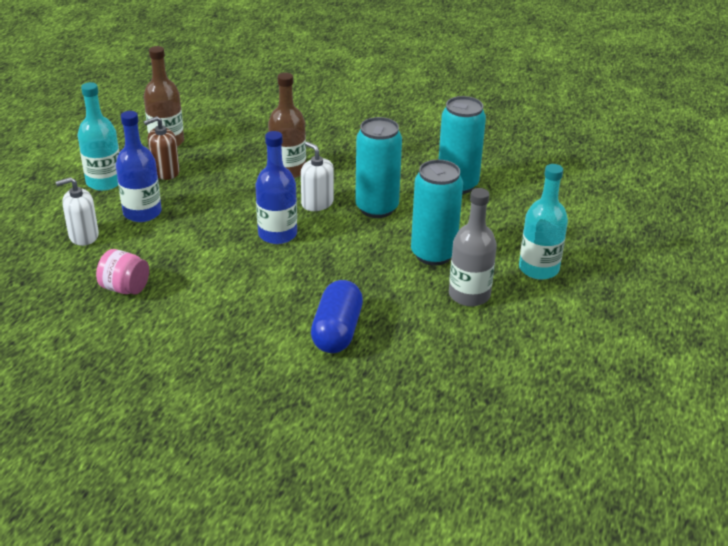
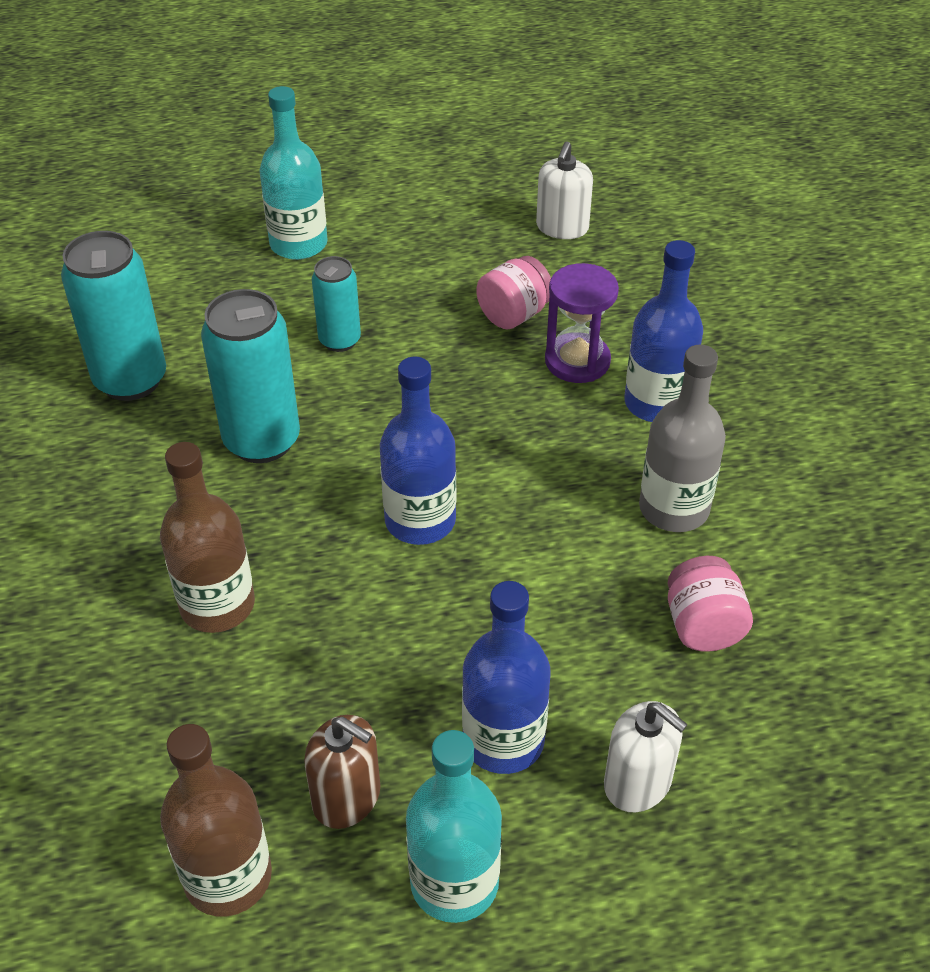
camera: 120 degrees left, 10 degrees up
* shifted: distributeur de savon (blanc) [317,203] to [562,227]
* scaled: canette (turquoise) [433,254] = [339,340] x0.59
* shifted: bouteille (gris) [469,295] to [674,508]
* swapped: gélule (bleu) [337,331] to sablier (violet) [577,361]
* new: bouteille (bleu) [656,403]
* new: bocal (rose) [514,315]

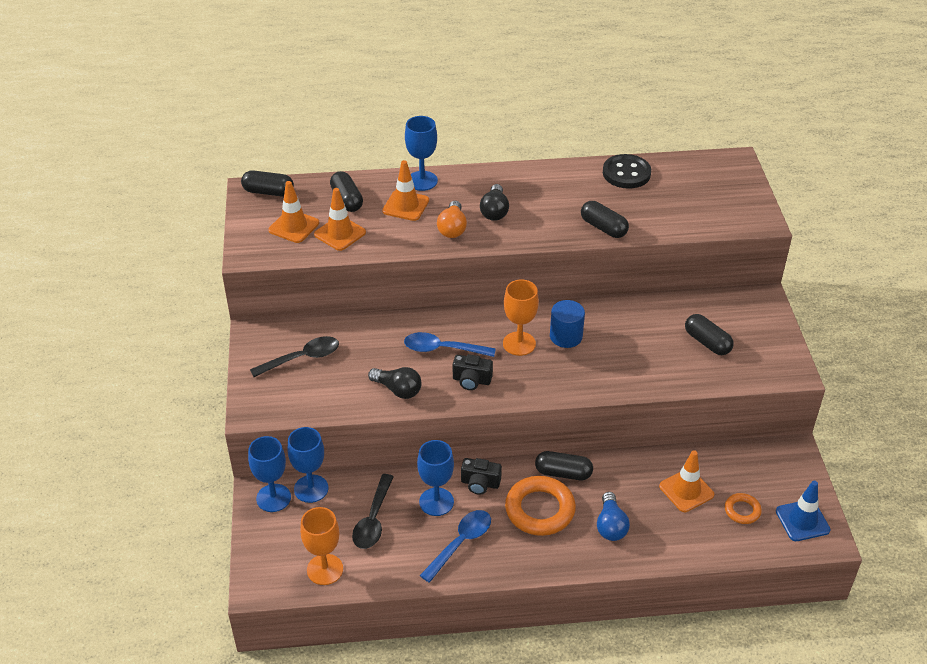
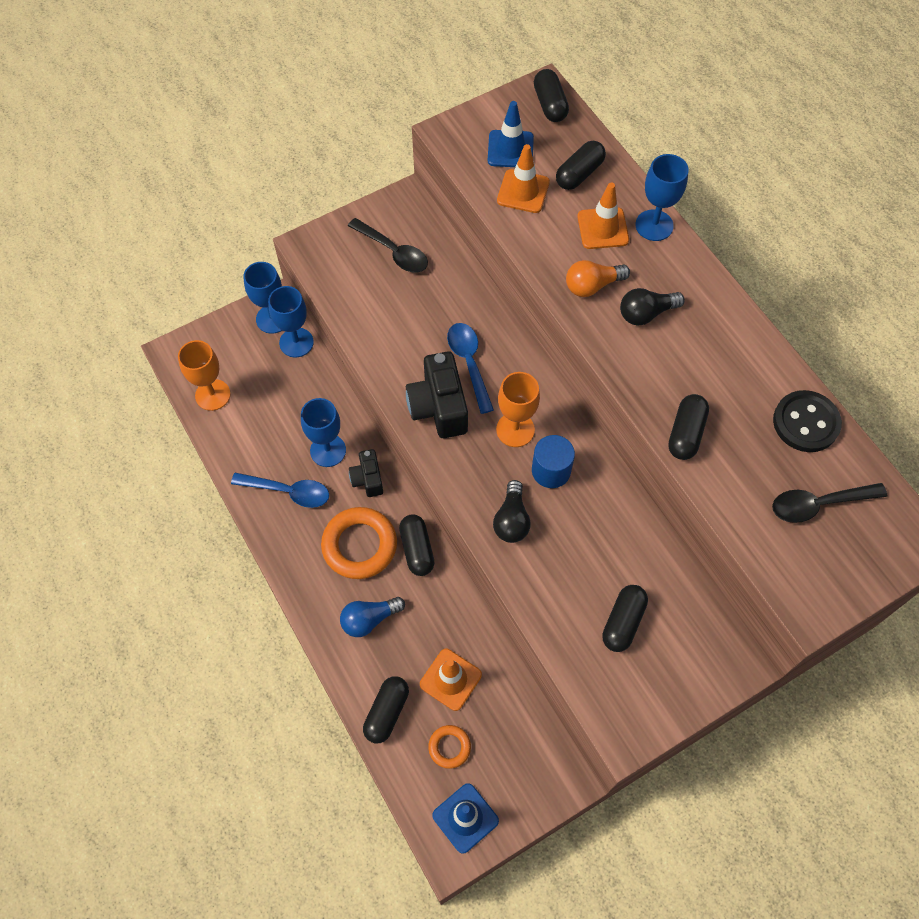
camera: 65 degrees right, 20 degrees up
* repainted: cône de chantier (orange) [294,226] to cône de chantier (bleu) [510,149]
* scaled: appareil photo (noir) [471,380] = [438,407] x1.71
* shifted: ampoule (noir) [398,390] to [511,520]
* shifted: cuillère (noir) [373,519] to [818,504]
* new: gélule (noir) [386,712]

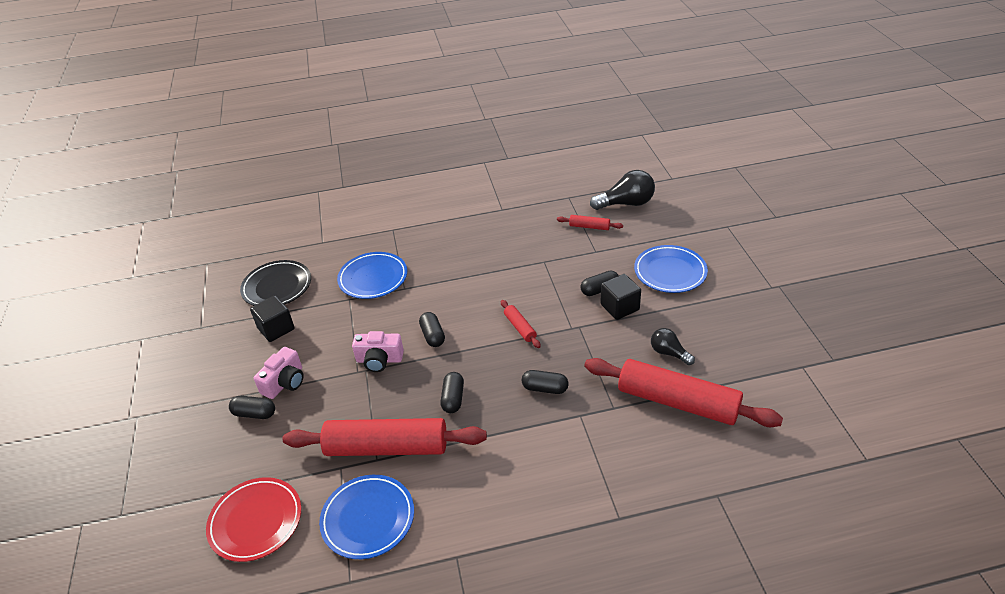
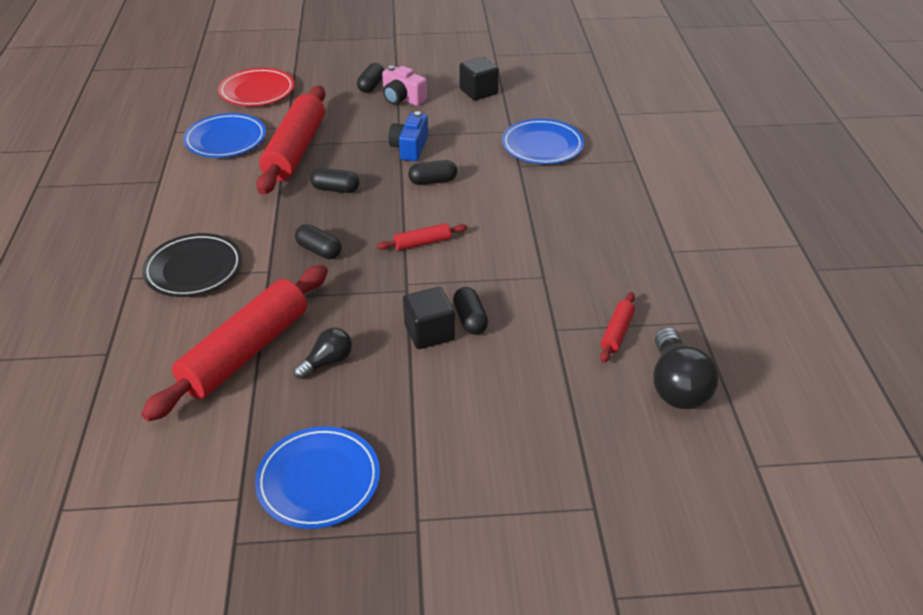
camera: 95 degrees right, 0 degrees up
* shifted: assiette (bleu) [670,272] to [318,480]
* shifted: assiette (noir) [277,287] to [194,269]
* repainted: appareil photo (rose) [379,360] to appareil photo (bleu) [410,148]
* rotated: gélule (noir) [545,388] = [319,250] 75 degrees counterclockwise

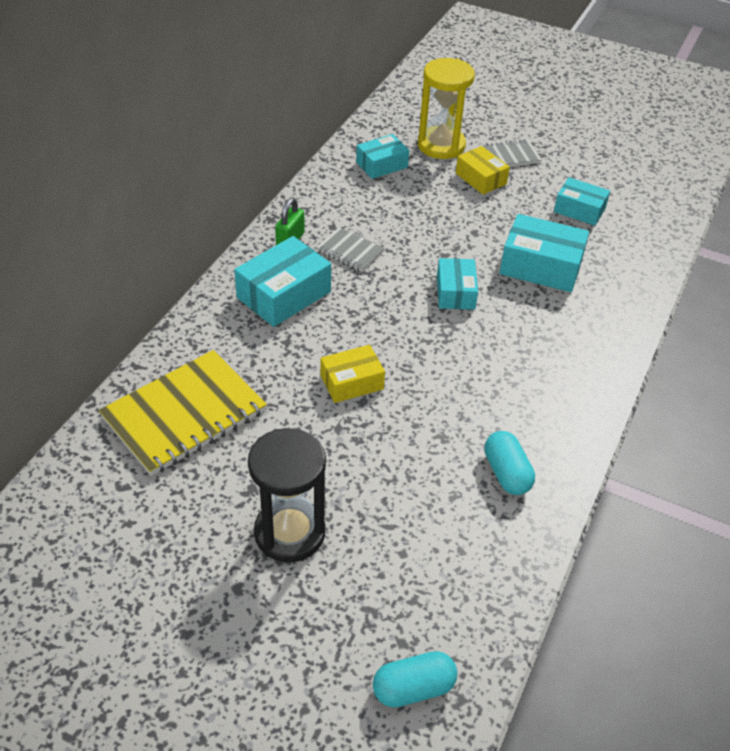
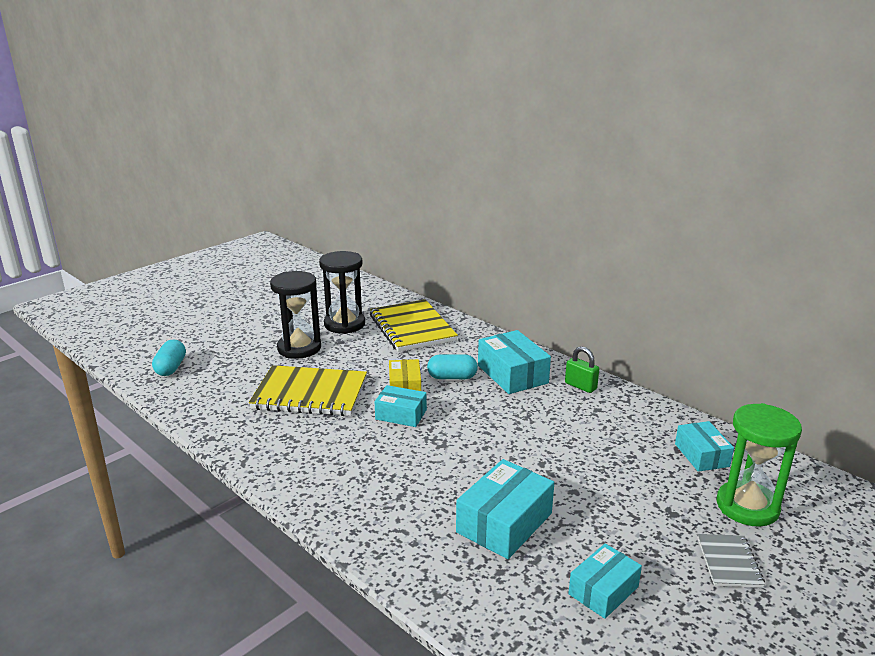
camera: 110 degrees right, 20 degrees down
* repainted: sablier (jaune) [441,145] to sablier (vert) [747,506]
* gone: boîte (jaune) [481,179]
* gone: carnet (gris) [350,251]
* shifted: boîte (turquoise) [455,292] to [401,415]
* shifted: gélule (turquoise) [506,473] to [452,377]
* new: sablier (noir) [344,324]
* new: carnet (jaune) [310,394]

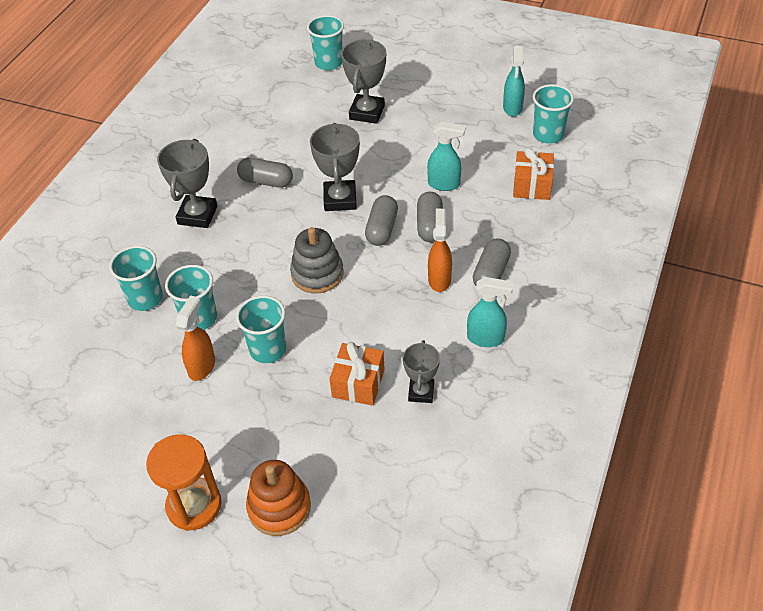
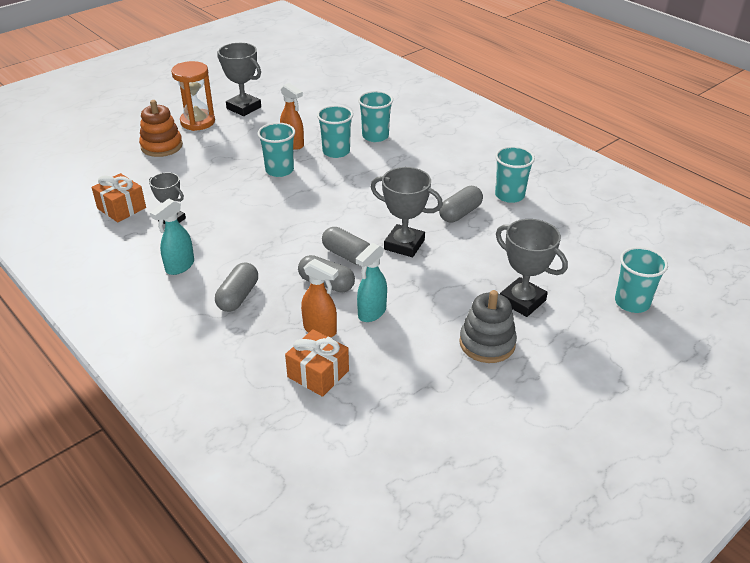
camera: 115 degrees right, 10 degrees down
* gone: vaporisateur (turquoise) [512,108]
* shifted: gobelet (turquoise) [548,135] to [509,195]
* shifted: trophée (gris) [197,215] to [244,108]
* shifted: vaporisateur (orange) [439,279] to [320,330]
* shifted: jouet à empiler (gris) [317,274] to [487,343]
* rotated: gélule (gris) [491,273] = [238,296] 60 degrees clockwise
* shifted: cadeau (orange) [358,383] to [121,208]

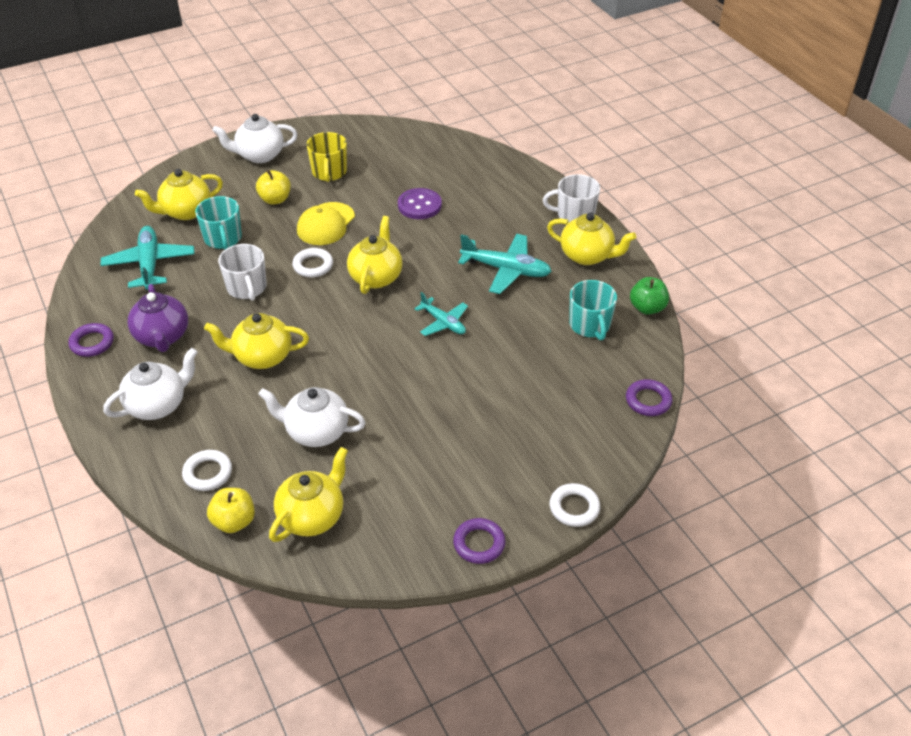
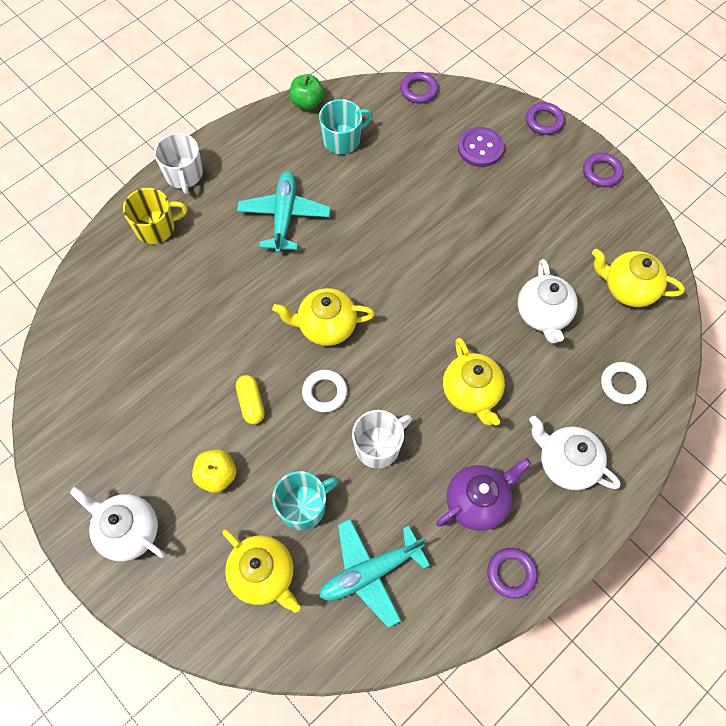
camera: 105 degrees left, 20 degrees up
* rotated: théière (blanc) [259,155] = [128,531] 150 degrees clockwise
* shifted: tasse (jaune) [329,172] to [156,227]
* shifted: bouton (violet) [419,205] to [480,148]
* swapped: casquette (jaune) [326,224] to gélule (jaune) [251,403]
* gone: théière (jaune) [587,256]
* gone: avion (turquoise) [443,323]
* repainted: anneau (blanc) [574,508] to anneau (violet) [544,121]
* gone: pomme (jaune) [234,521]

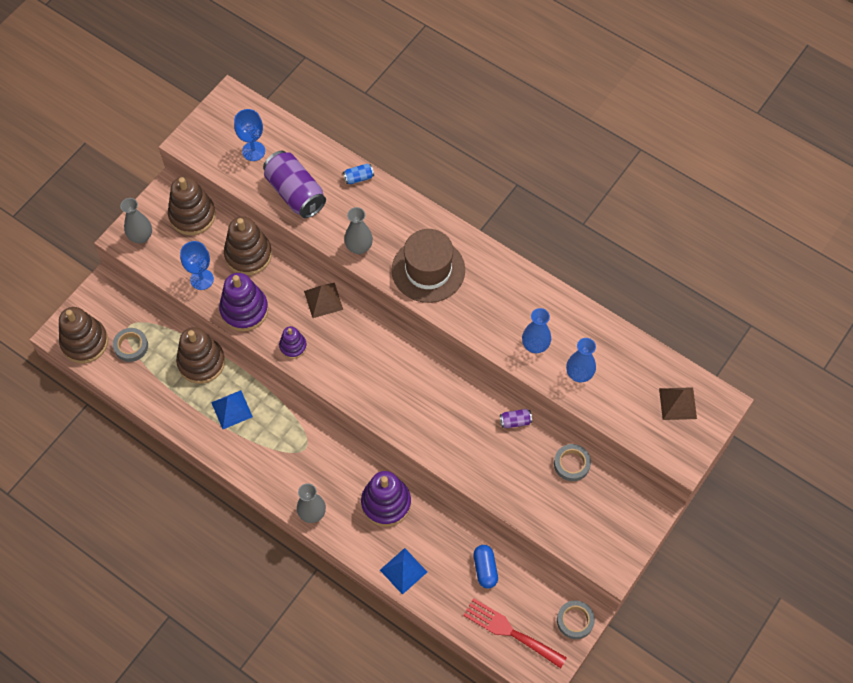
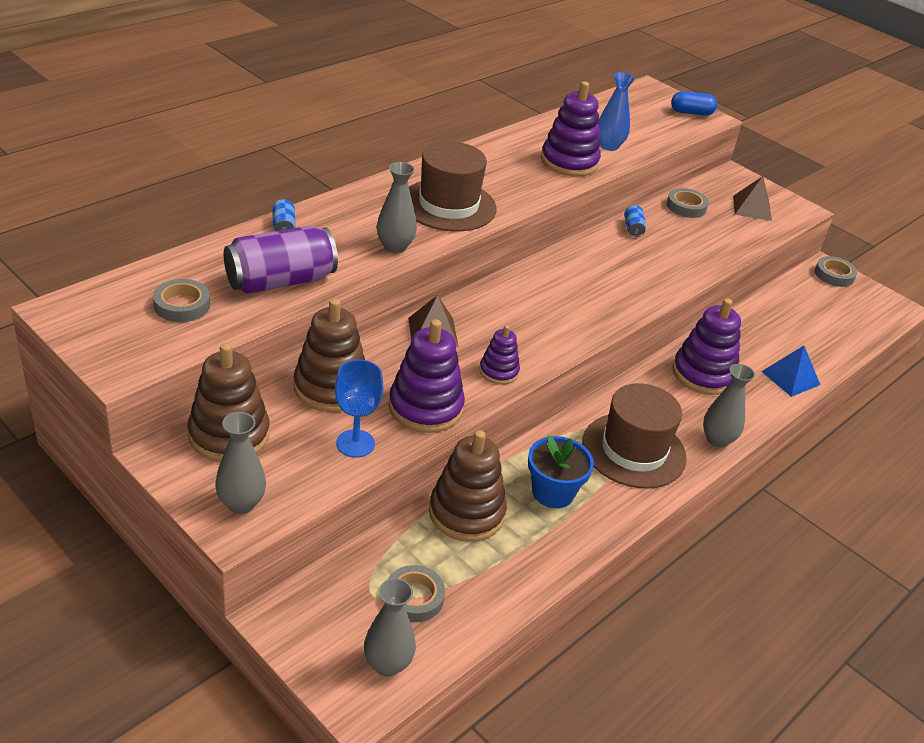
camera: 85 degrees left, 25 degrees down
* swapped: verre à pied (bleu) [253,151] to ruban adhésif (gris) [182,305]
* swapped: jouet à empiler (marron) [85,342] to vase (gris) [387,664]
* swapped: vase (bleu) [535,345] to jouet à empiler (violet) [569,162]
* shifted: pyramide (marron) [677,403] to [752,208]
* swapped: pyramide (bleu) [231,409] to pot de fleurs (bleu) [553,492]
* repainted: canette (violet) [515,421] to canette (bleu) [633,228]
* shifted: gélule (bleu) [485,569] to [691,113]
* gone: fourchette (rouge) [510,631]
* new: chapeau (marron) [633,450]

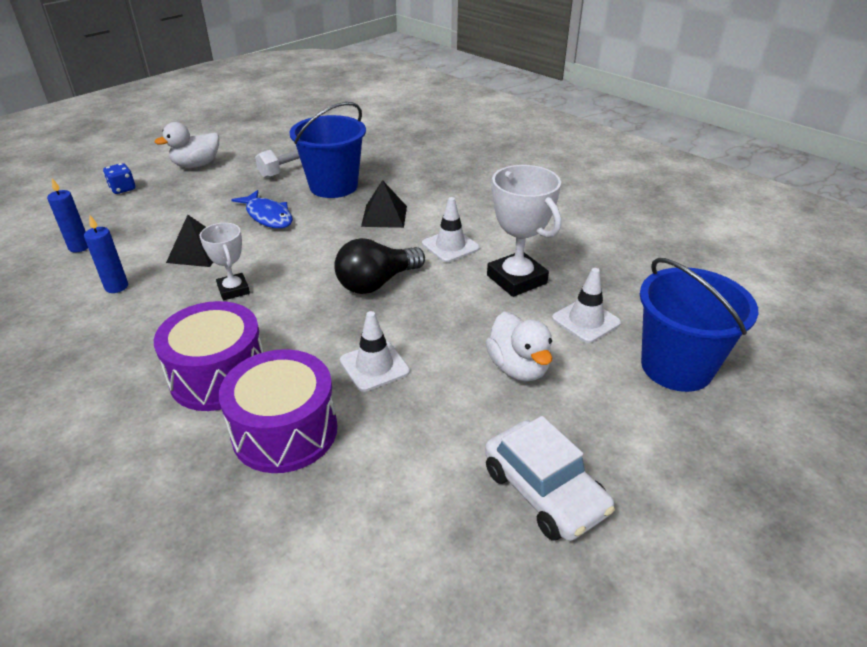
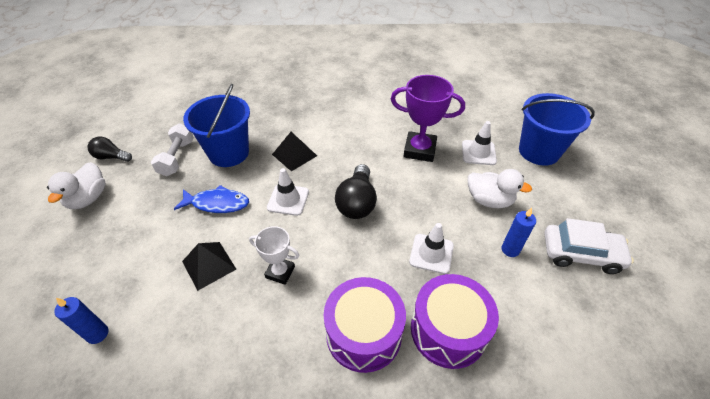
camera: 45 degrees left, 10 degrees up
* gone: dé (bleu) [122,189]
* repainted: trophée (blanc) [516,279] to trophée (violet) [419,150]
* shifted: cône de chantier (blanc) [450,246] to [288,200]
* shifted: bougie (bleu) [116,287] to [510,250]
* new: ampoule (noir) [111,157]

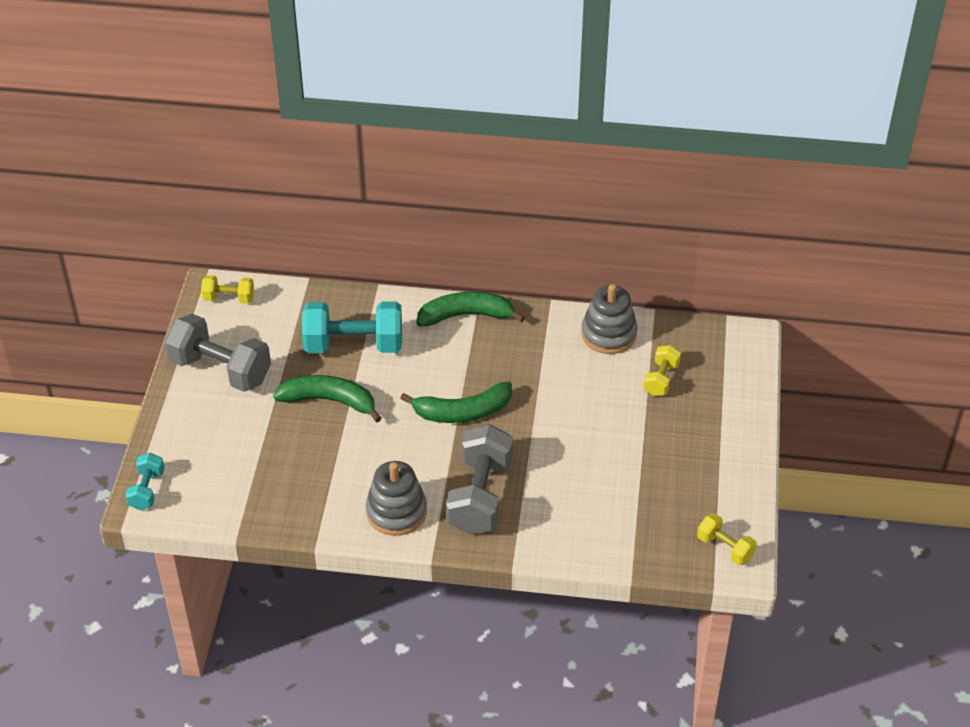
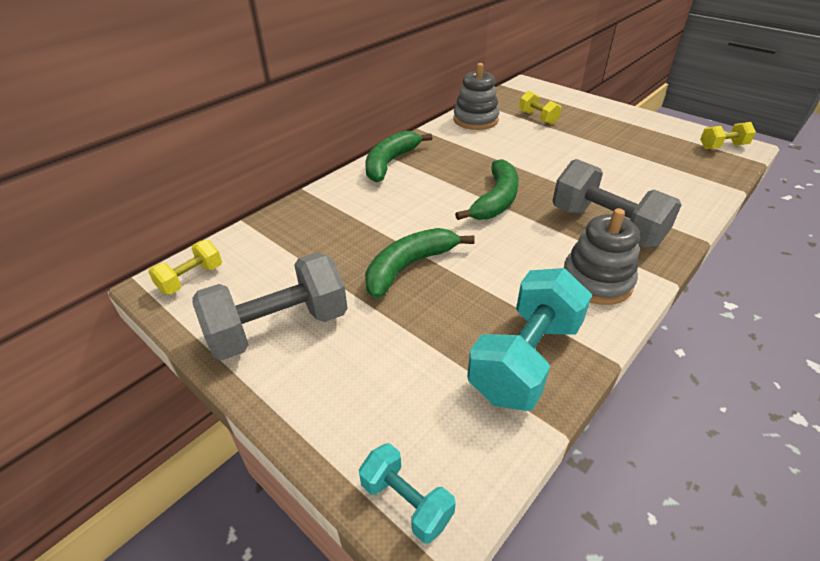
camera: 55 degrees left, 5 degrees down
* shifted: haltère (turquoise) [354,345] to [525,359]

